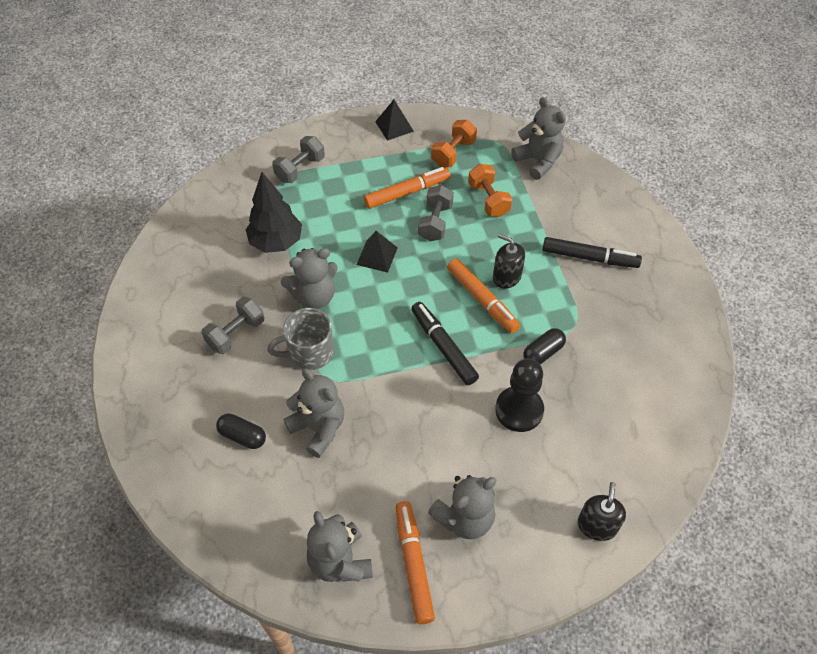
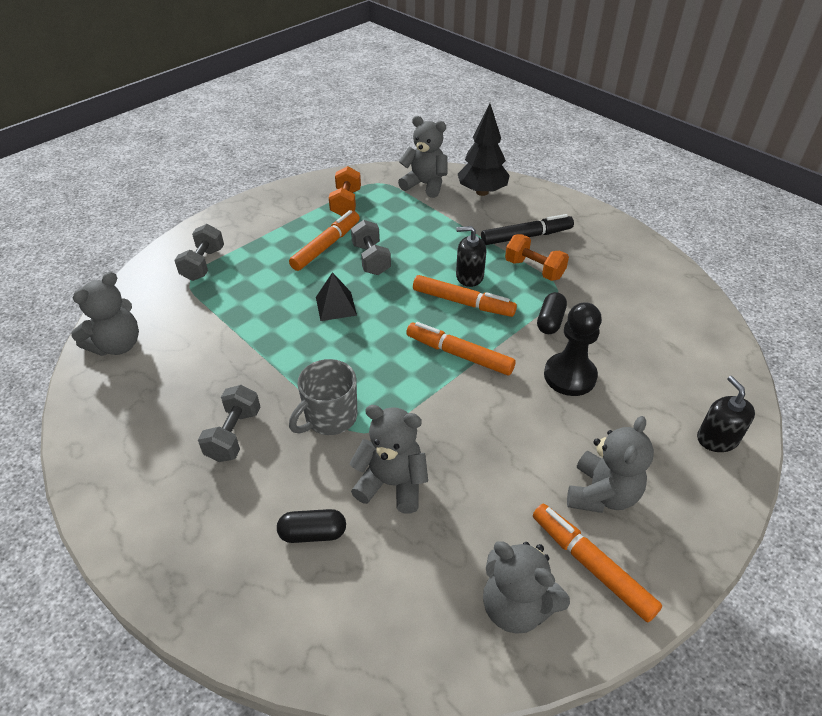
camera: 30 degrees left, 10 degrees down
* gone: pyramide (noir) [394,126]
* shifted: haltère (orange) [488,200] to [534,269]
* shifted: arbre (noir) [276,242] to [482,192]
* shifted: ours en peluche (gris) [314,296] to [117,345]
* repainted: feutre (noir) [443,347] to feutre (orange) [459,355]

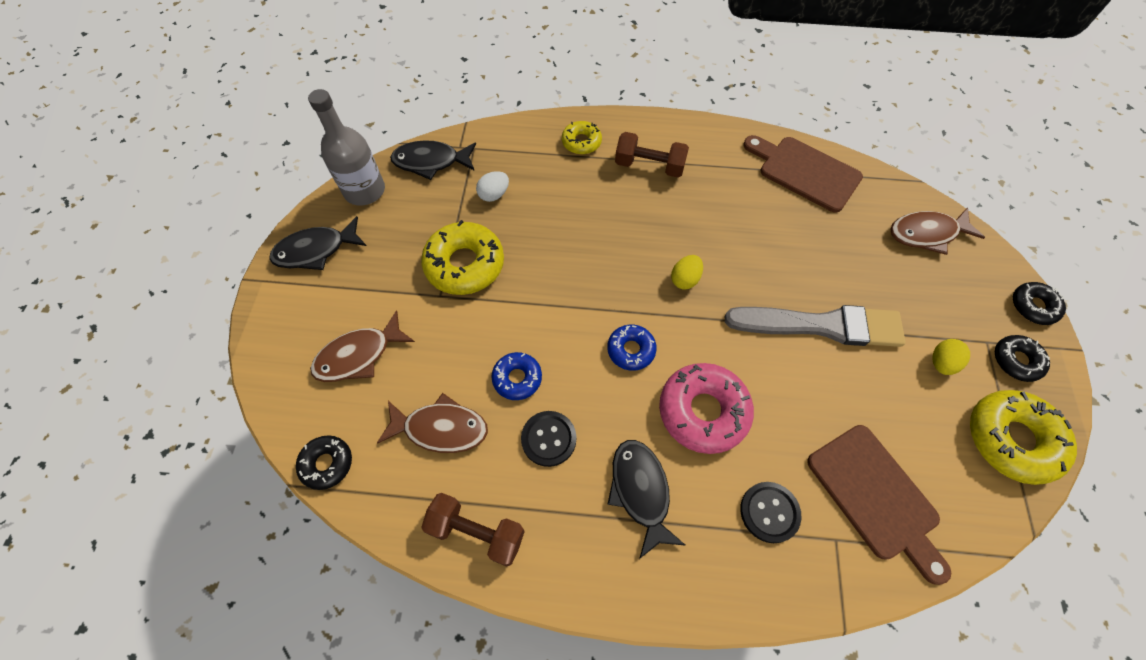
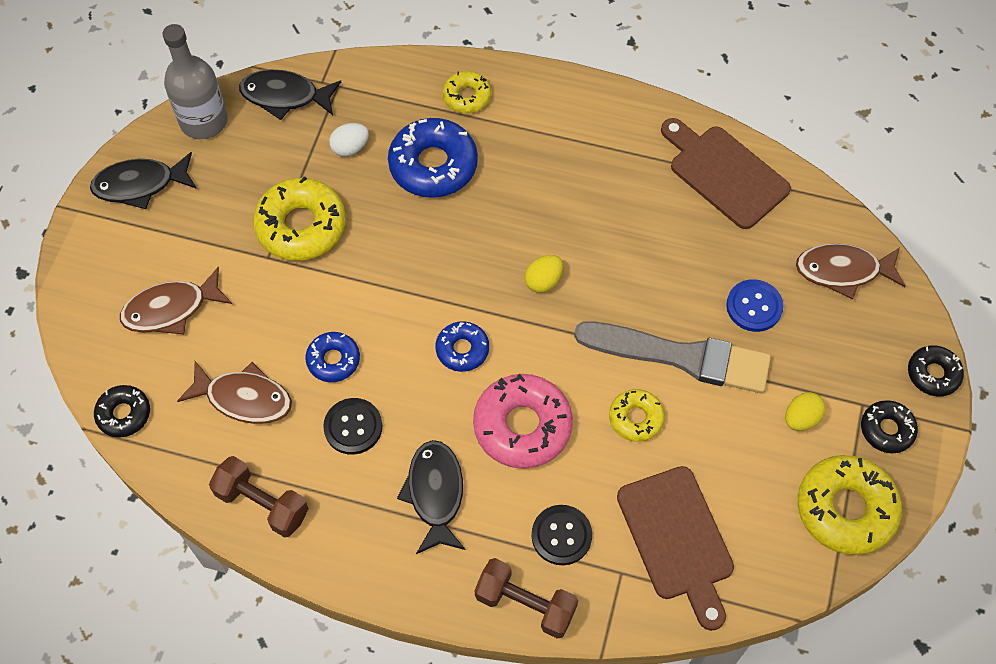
camera: 10 degrees right, 0 degrees up
* shifted: haltère (marron) [649,166] to [525,604]
* new: beignet (bleu) [433,165]
* new: bouton (bleu) [754,306]
* new: beignet (jaune) [636,418]

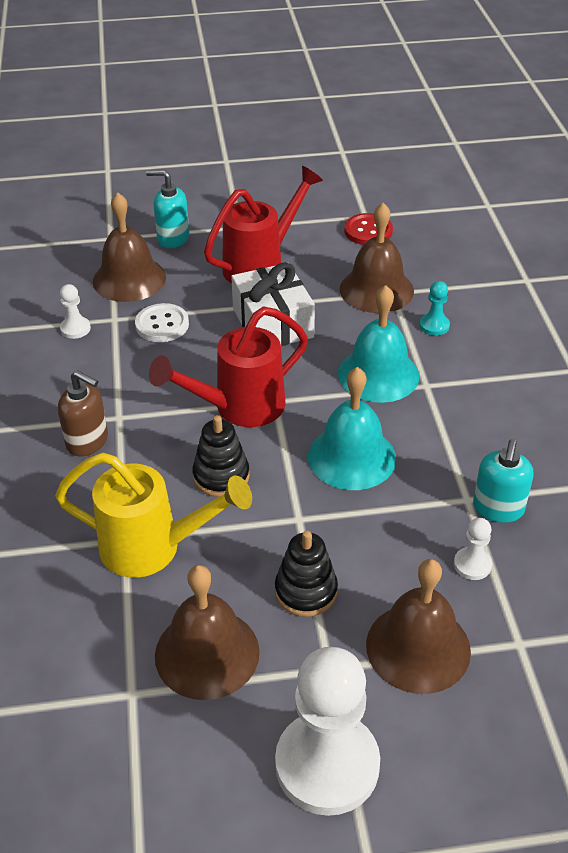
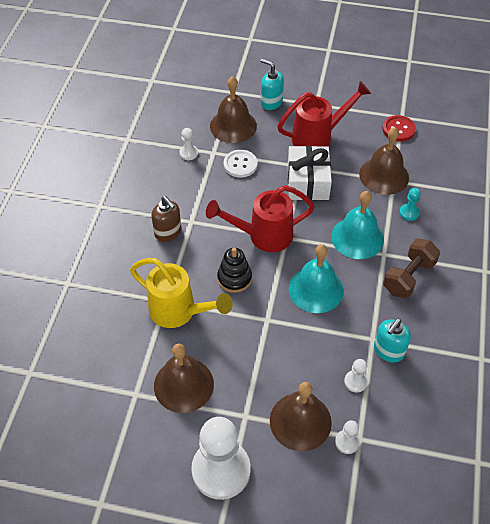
camera: 20 degrees right, 10 degrees up
* gone: jouet à empiler (noir) [306,591]
* new: haltère (marron) [408,277]
* new: pion (blanc) [347,442]

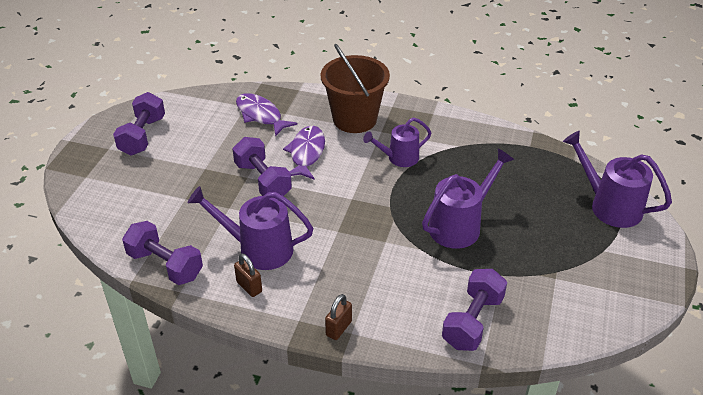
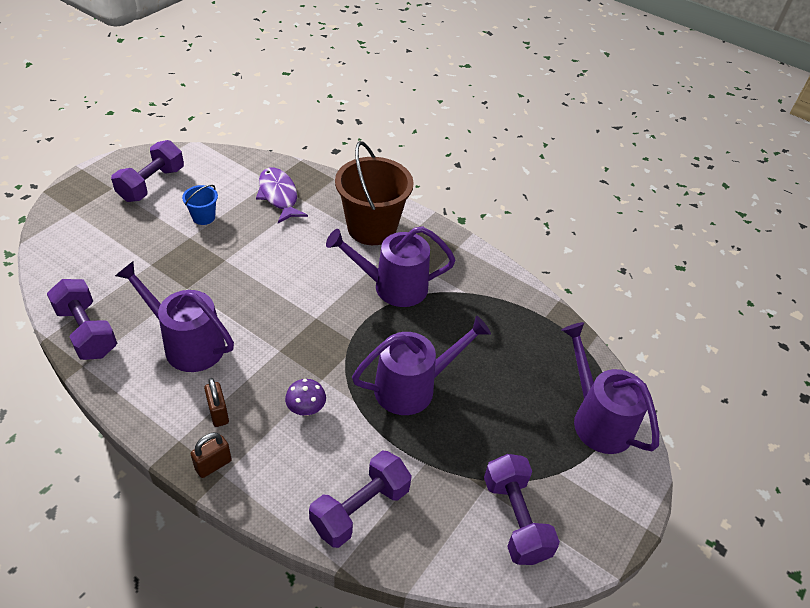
camera: 15 degrees right, 5 degrees up
* scaled: arrosoir (violet) [399,158] = [392,286] x1.52
* gone: poisson (violet) [306,153]
* shifted: haltère (violet) [263,180] to [515,519]
* shifted: cadenas (marron) [249,287] to [218,413]
* new: seau (bleu) [203,217]
* new: champignon (violet) [306,409]

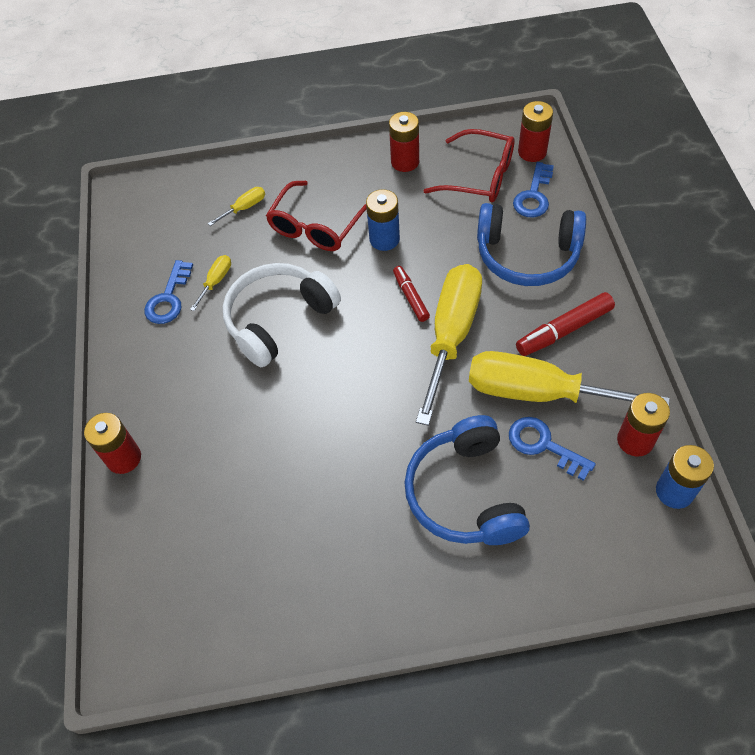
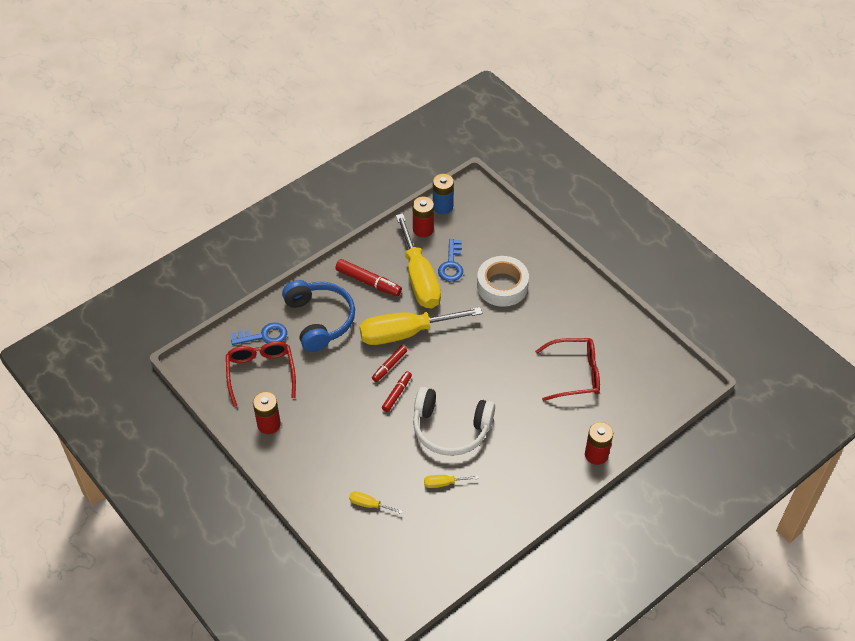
camera: 125 degrees left, 5 degrees down
* gone: pile (rouge) [532,152]
* shifted: lunettes (rouge) [316,226] to [575,374]
* gone: pile (bleu) [384,239]
* gone: clé (bleu) [168,298]
* swapped: casque audio (bleu) [465,493] to ruban adhésif (blanc) [502,286]
* new: feutre (rouge) [397,394]

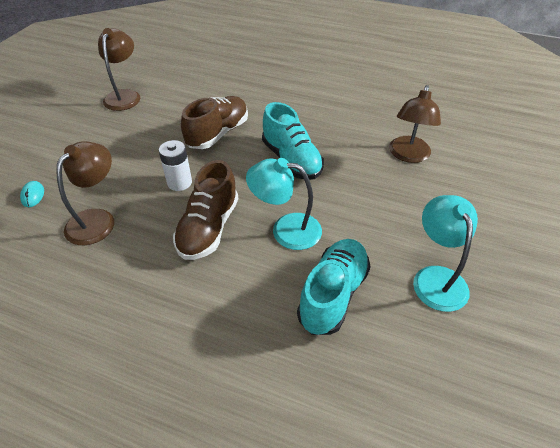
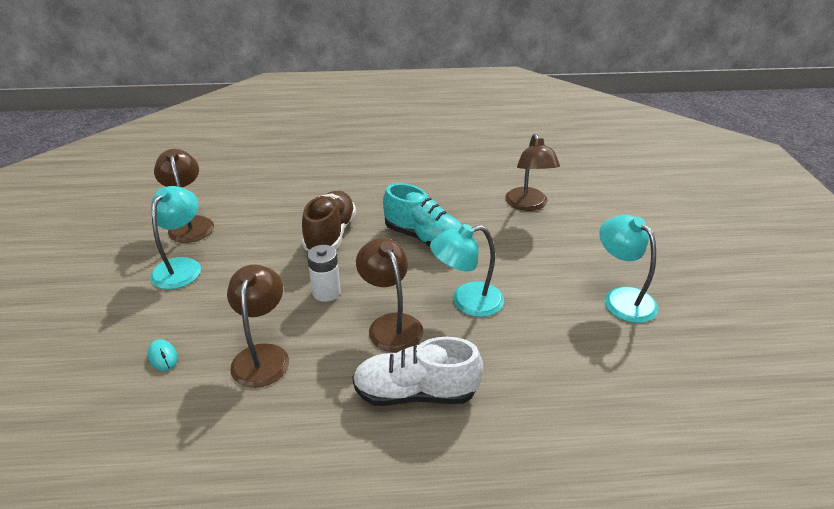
camera: 25 degrees left, 10 degrees down
* swapped: chaussure (marron) [209,228] to lampe (marron) [391,324]
* gone: chaussure (turquoise) [333,294]
* new: lampe (turquoise) [181,266]
* new: chaussure (blanc) [415,393]

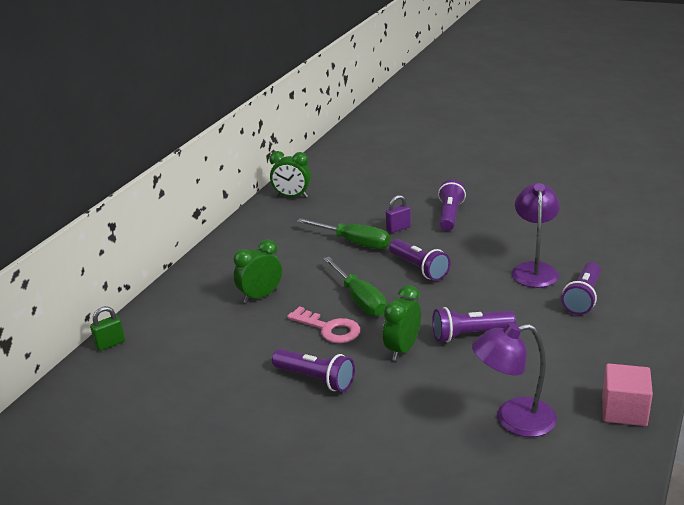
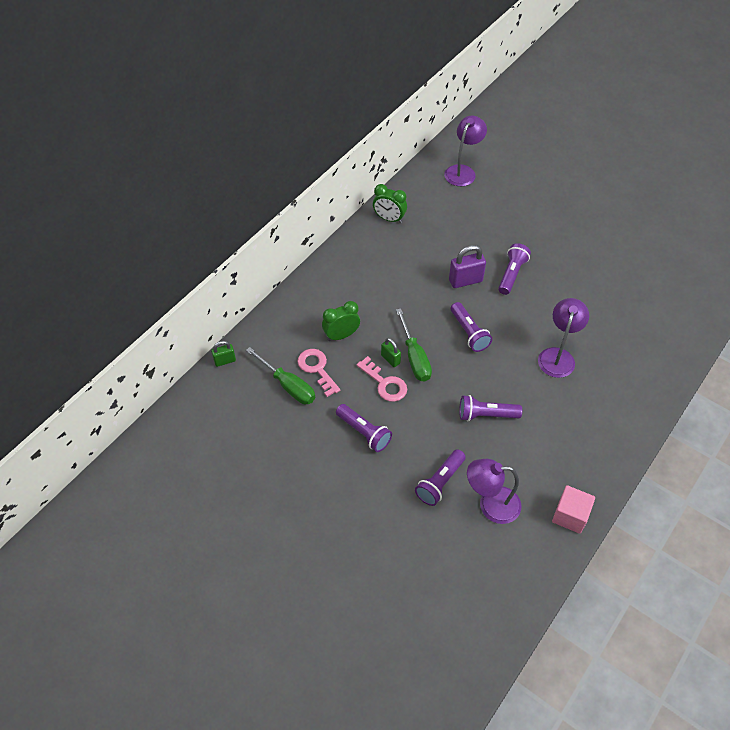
camera: 10 degrees right, 25 degrees up
* scaled: cadenas (violet) [398,228] = [465,280] x1.66
* shifted: tournevis (vert) [354,242] to [288,385]
* shifted: lampe de poche (violet) [583,298] to [440,482]
* gone: réveil (vert) [402,349]
* new: lampe (violet) [463,171]
* new: cadenas (vert) [390,359]
* new: clé (rose) [317,369]

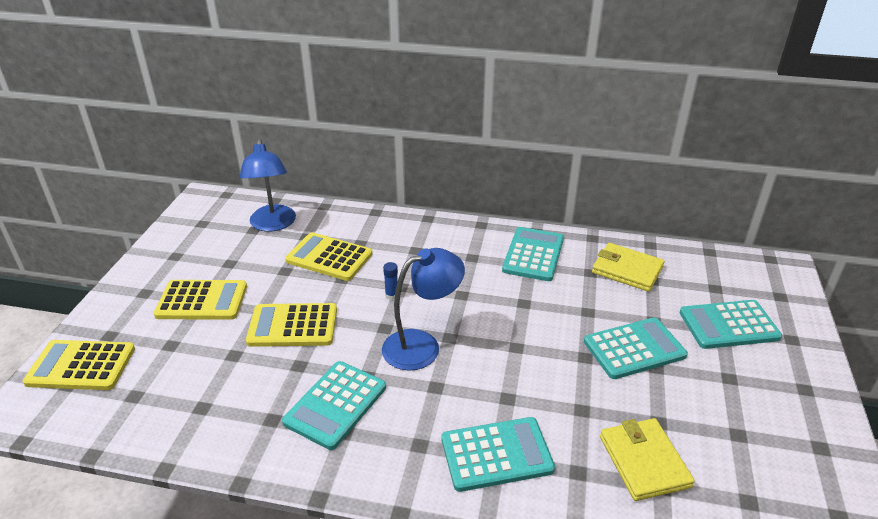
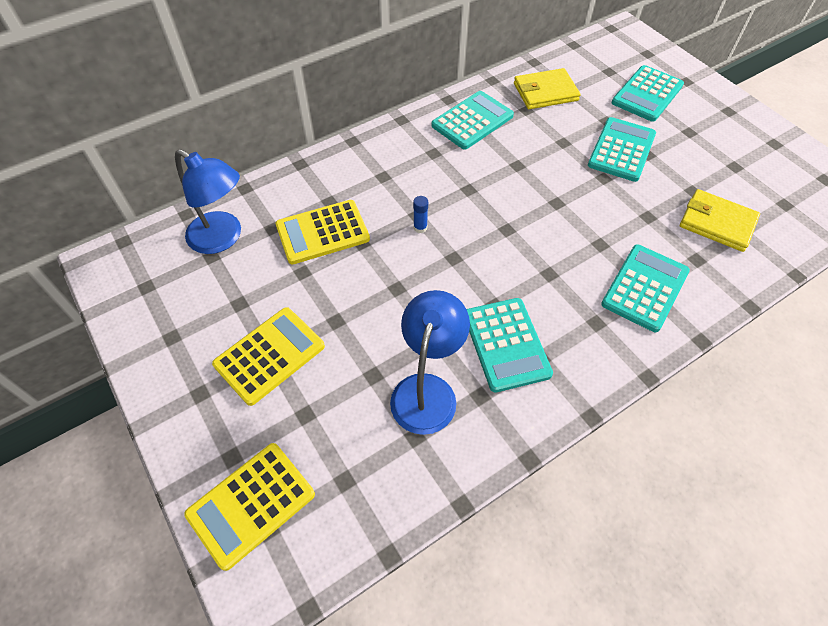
camera: 45 degrees left, 20 degrees up
* rotated: calculatrice (turquoise) [533,255] = [472,121] 75 degrees clockwise
* shifted: lampe (bleu) [422,345] to [427,390]
* gone: calculatrice (jaune) [293,326]

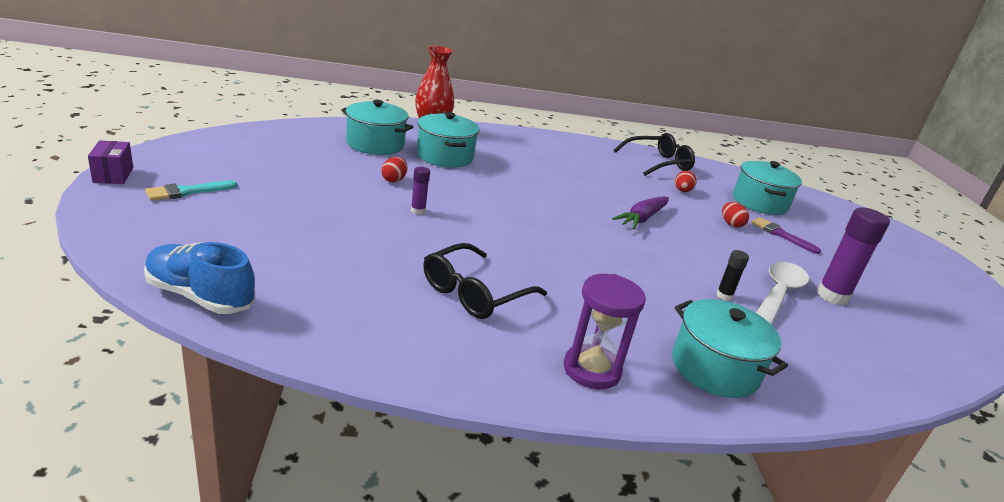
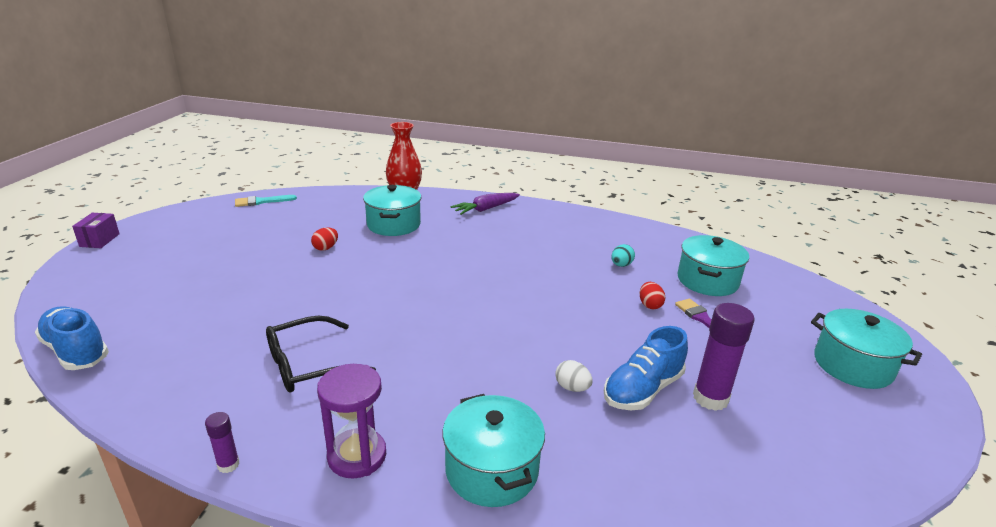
camera: 20 degrees right, 0 degrees up
* shifted: marmite (turquoise) [375,144] to [852,365]
* gone: lunettes (noir) [658,163]
* shifted: bâton de colle (violet) [418,211] to [228,465]
* repainted: œuf (rouge) [682,191] to œuf (turquoise) [621,265]
* shifted: pinceau (turquoise) [187,192] to [261,201]
* shifted: carotte (violet) [642,219] to [485,209]
* swapped: bâton de colle (noir) [724,296] to œuf (blanc) [572,387]
* swapped: cuillère (blanc) [779,293] to chaussure (bleu) [642,389]

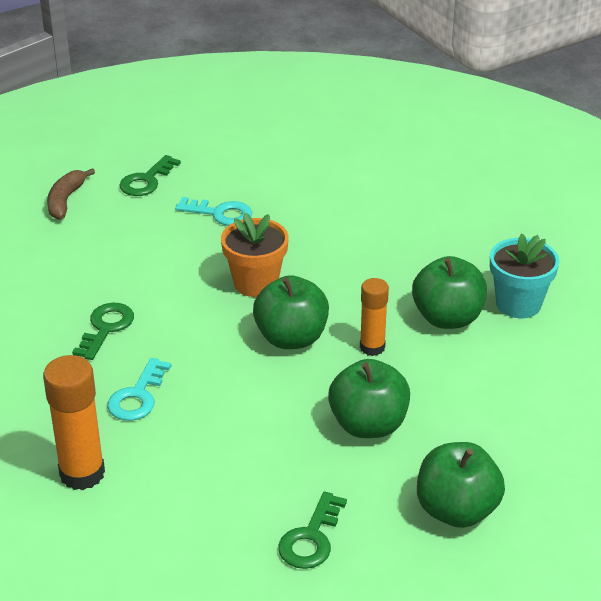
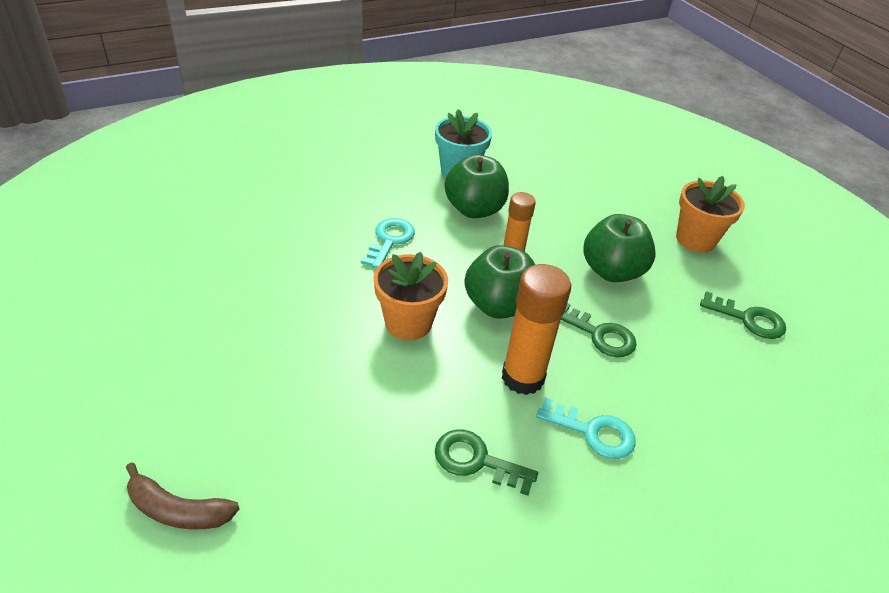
camera: 90 degrees left, 5 degrees up
* shifted: clé (vert) [146,181] to [600,335]
* shifted: clé (turquoise) [220,213] to [389,240]
* shifted: bâton de colle (orange) [82,473] to [522,377]
* swapped: pomme (vert) [456,510] to pot de fleurs (orange) [695,239]

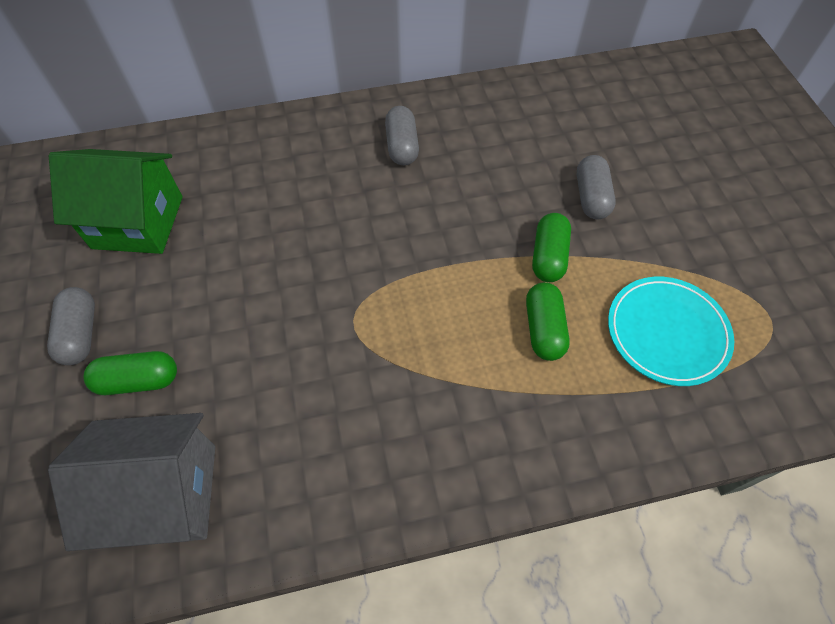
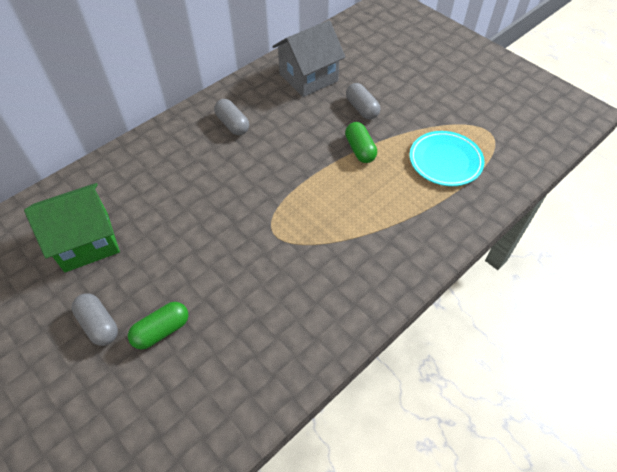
camera: 30 degrees left, 5 degrees down
* gone: gélule (vert) [543,329]
* shifted: maison (gris) [165,494] to [308,77]

